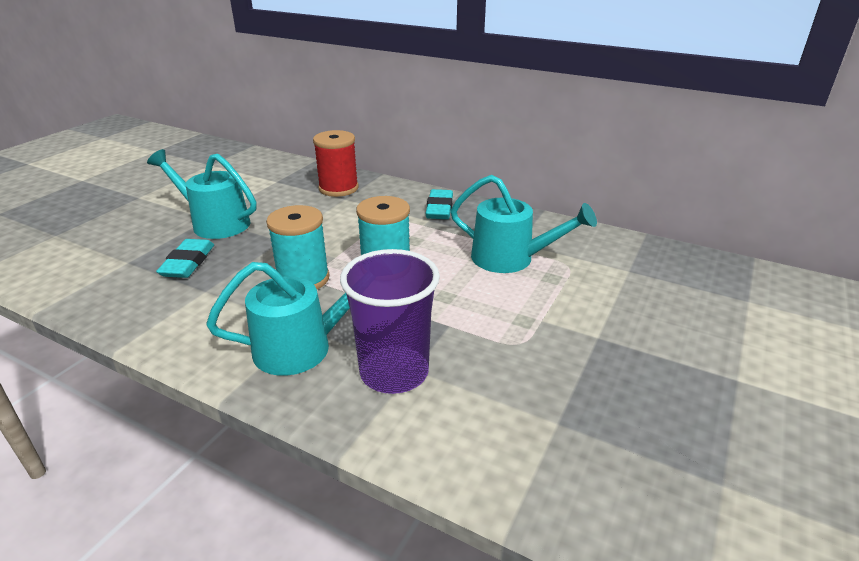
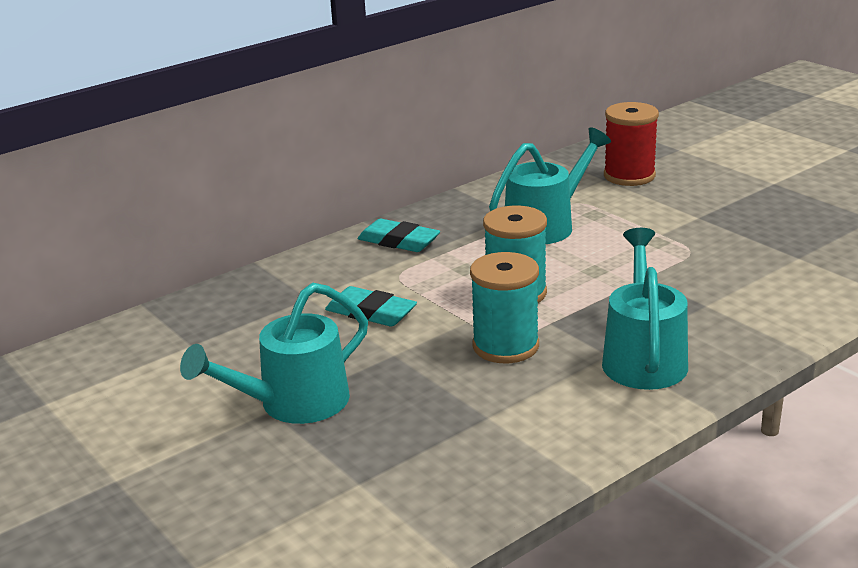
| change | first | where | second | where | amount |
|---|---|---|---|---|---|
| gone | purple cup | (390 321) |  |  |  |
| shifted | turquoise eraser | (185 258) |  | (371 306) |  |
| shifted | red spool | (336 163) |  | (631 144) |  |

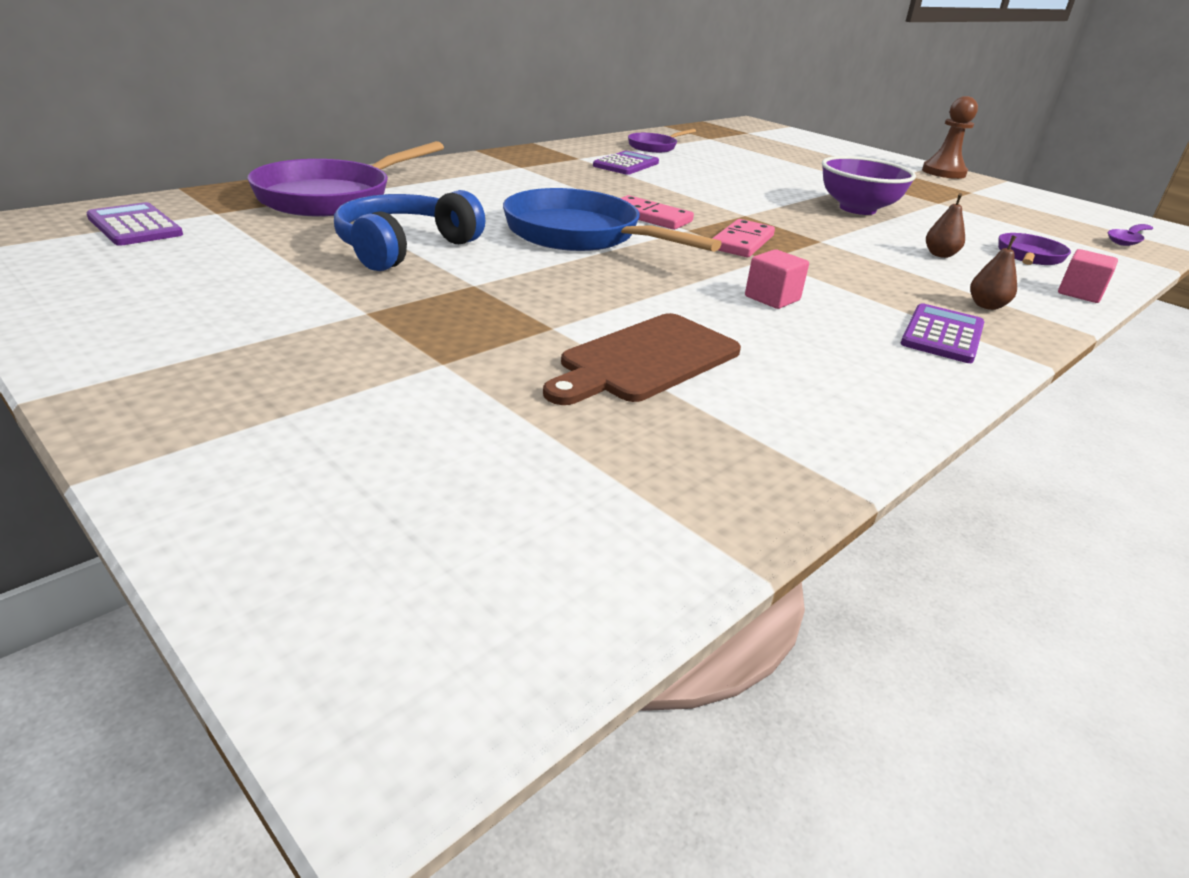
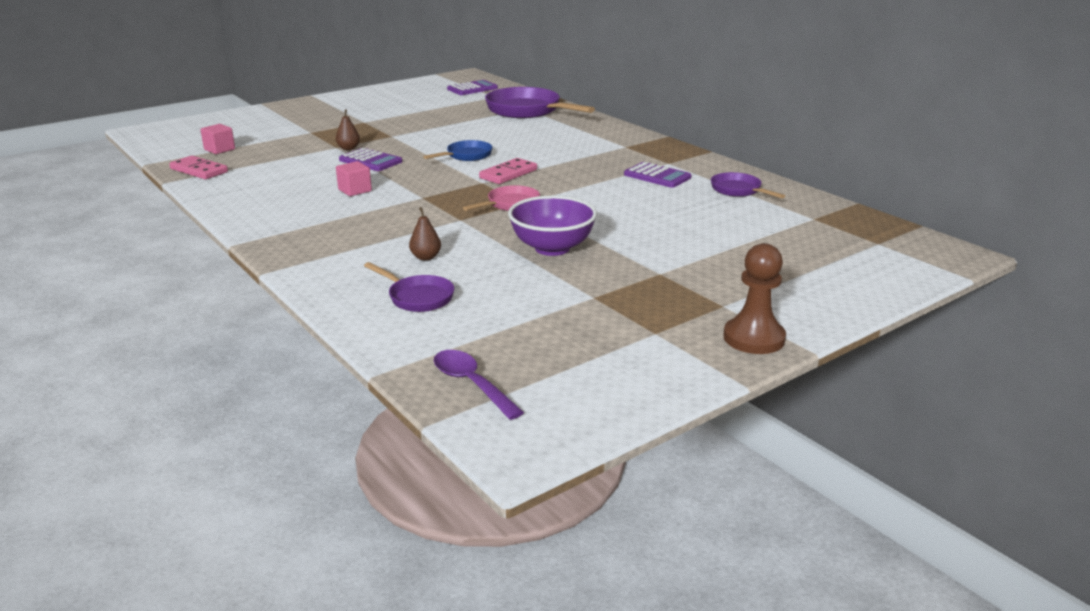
| change | first | where | second | where | amount |
|---|---|---|---|---|---|
| gone | blue headphones | (409 230) |  |  |  |
| gone | brown cutting board | (642 359) |  |  |  |
| new |  |  | pink pan | (501 198) |  |
| shifted | pink domino | (743 238) |  | (198 167) |  |
| shifted | purple calculator | (942 333) |  | (370 159) |  |
| shifted | brown pear | (993 272) |  | (348 129) |  |
| shifted | pink cube | (1088 276) |  | (217 139) |  |
| scaled | blue pan | (612 220) |  | (458 150) | x0.53 |

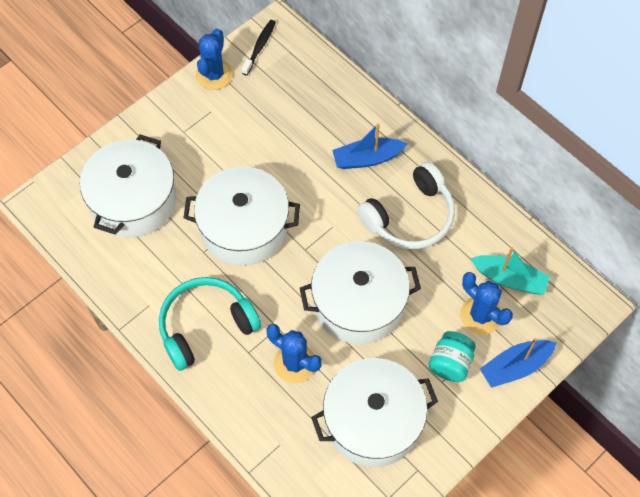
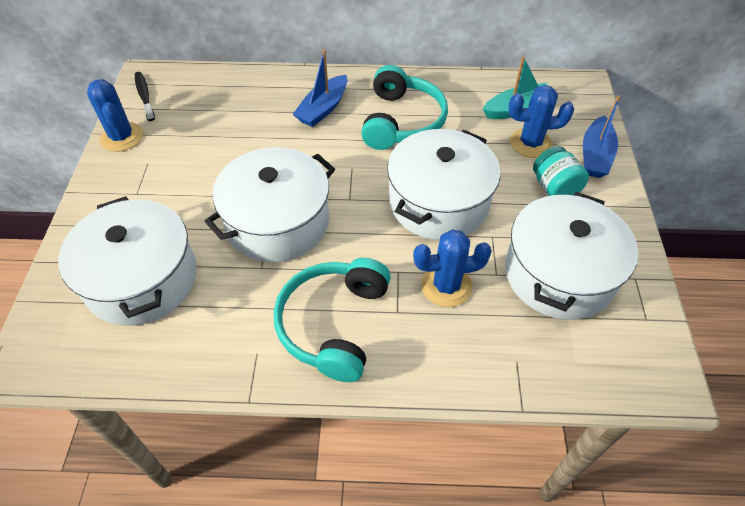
| change | first | where | second | where | amount |
|---|---|---|---|---|---|
| repainted | white headphones | (406 205) | turquoise headphones | (404 107) |  |

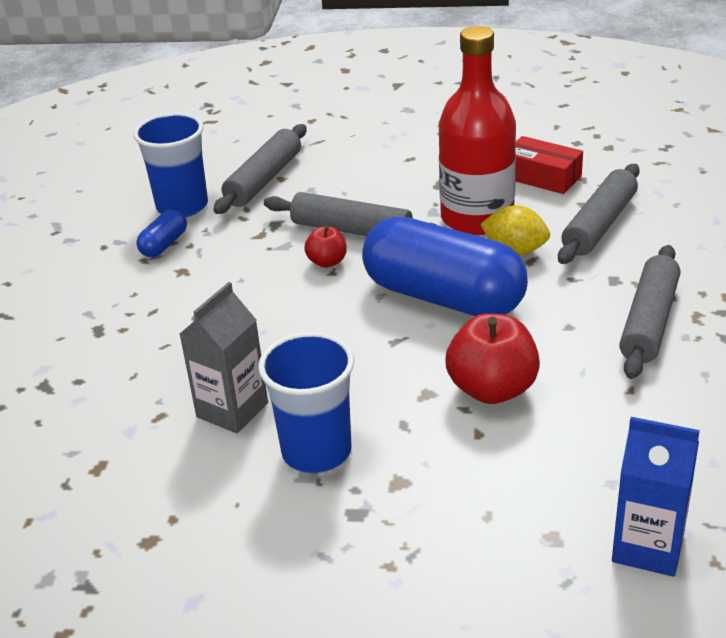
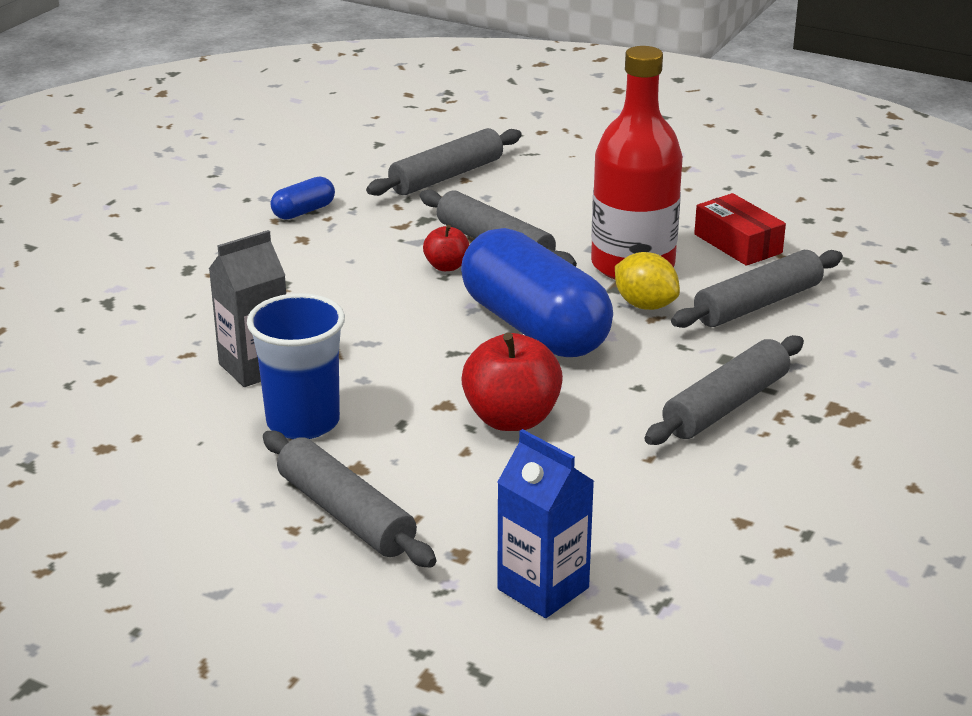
| change | first | where | second | where | amount |
|---|---|---|---|---|---|
| gone | blue cup | (170 165) |  |  |  |
| new |  |  | grey rolling pin | (349 499) |  |

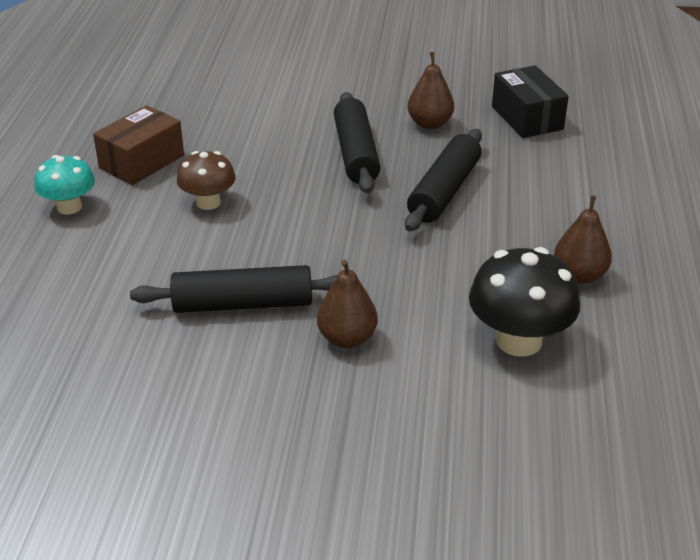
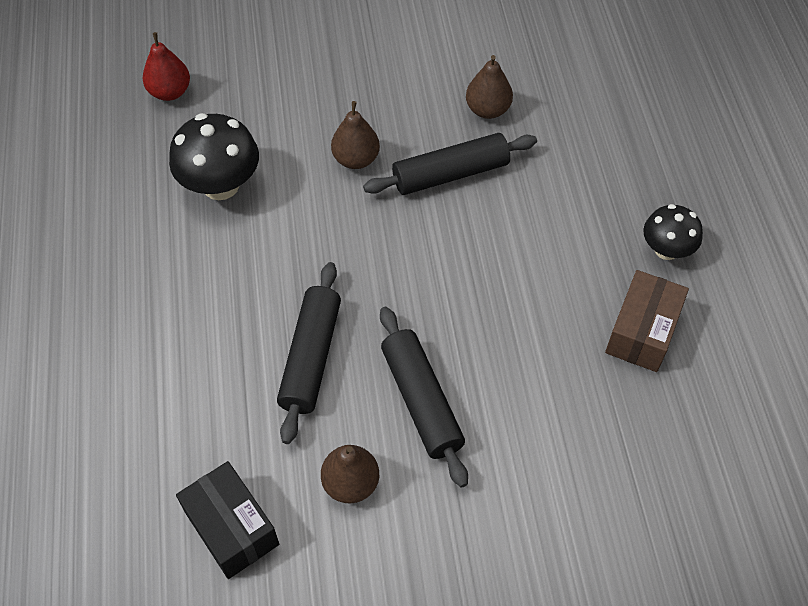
| change | first | where | second | where | amount |
|---|---|---|---|---|---|
| gone | brown mushroom | (206 180) |  |  |  |
| new |  |  | red pear | (166 66) |  |
| shifted | brown pear | (583 239) |  | (489 87) |  |
| repainted | turquoise mushroom | (64 184) | black mushroom | (673 232) |  |

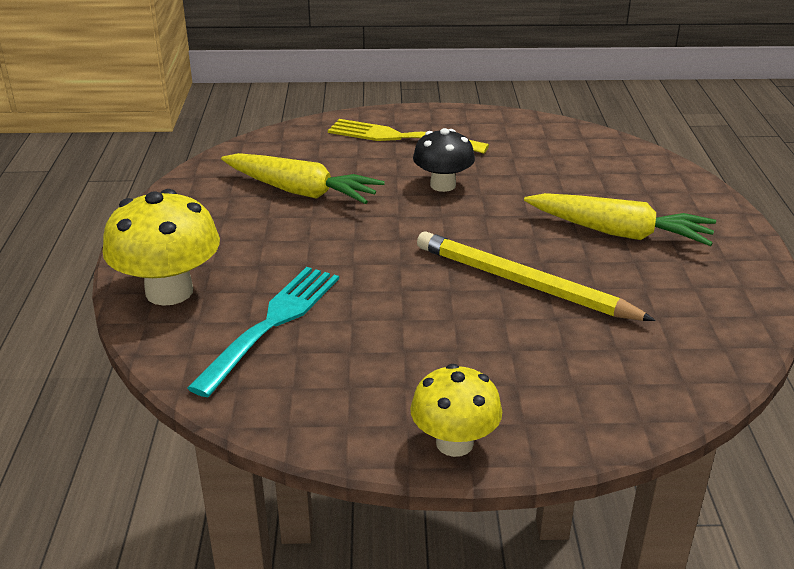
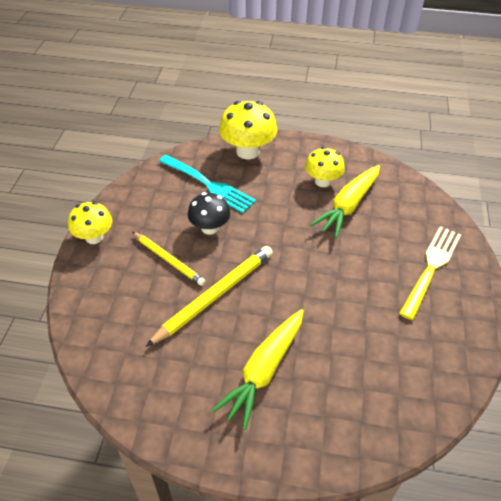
| change | first | where | second | where | amount |
|---|---|---|---|---|---|
| new |  |  | yellow pencil | (169 259) |  |
| new |  |  | yellow mushroom | (325 167) |  |
| shifted | black mushroom | (444 160) |  | (209 213) |  |

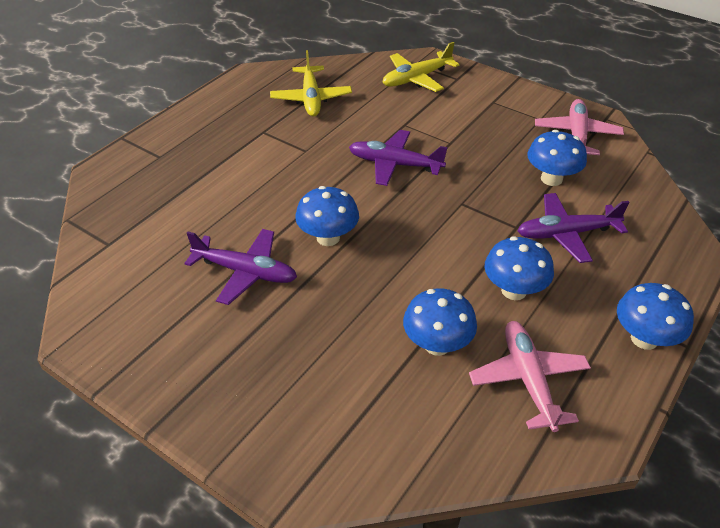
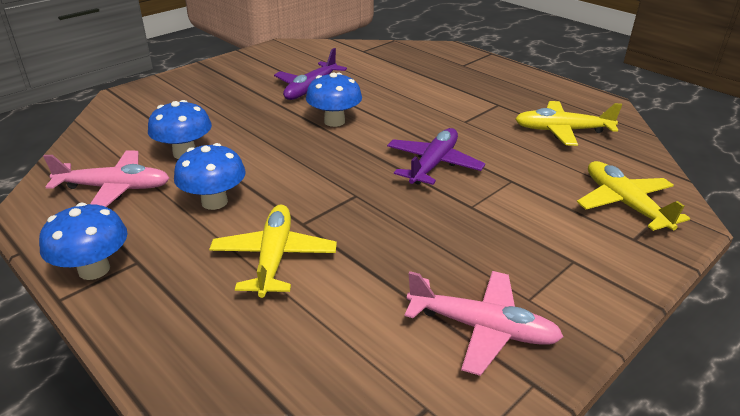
| change | first | where | second | where | amount |
|---|---|---|---|---|---|
| gone | blue mushroom | (557 158) |  |  |  |
| repainted | purple plane | (573 228) | yellow plane | (273 251) |  |

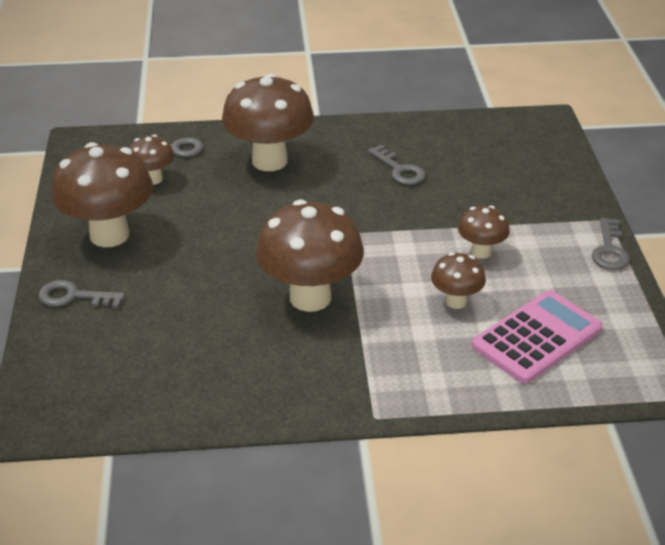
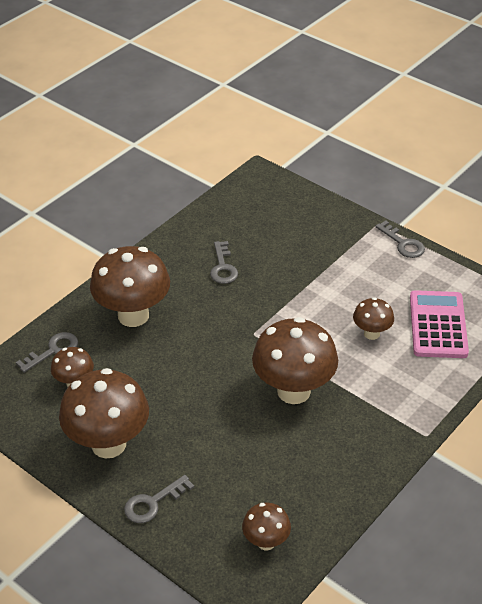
| change | first | where | second | where | amount |
|---|---|---|---|---|---|
| shifted | brown mushroom | (484 232) |  | (266 526) |  |
| rotated | grey key | (396 164) |  | (224 262) | 75 degrees clockwise |

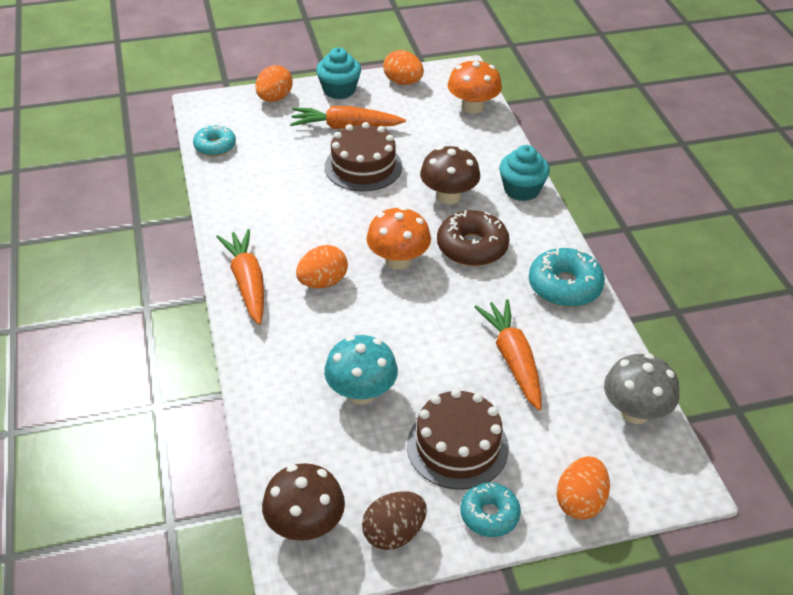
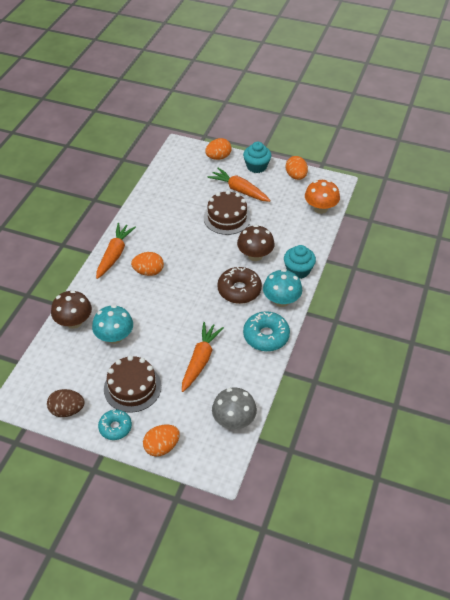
| change | first | where | second | where | amount |
|---|---|---|---|---|---|
| gone | turquoise donut | (214 140) |  |  |  |
| gone | orange mushroom | (398 238) |  |  |  |
| new |  |  | turquoise mushroom | (282 288) |  |
| shifted | brown mushroom | (303 502) |  | (71 309) |  |

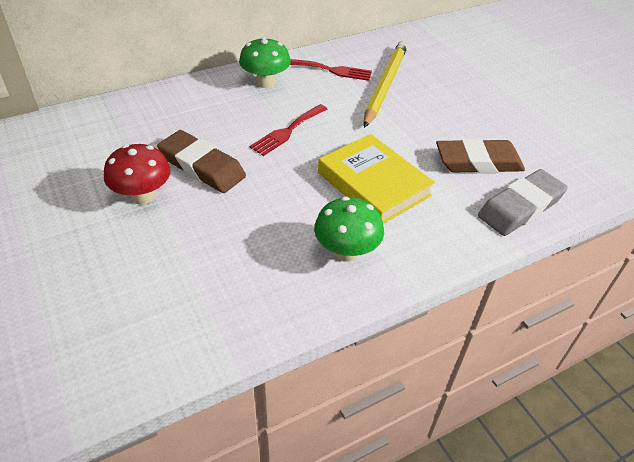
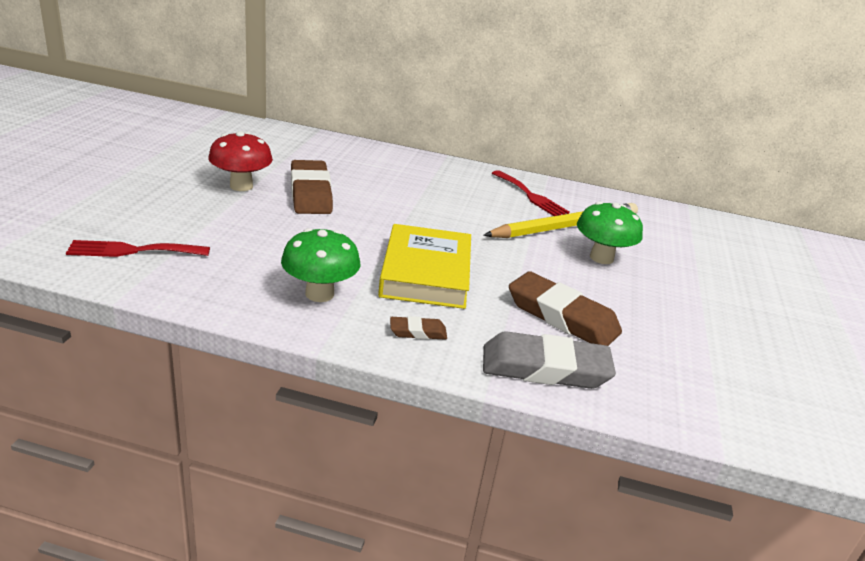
| change | first | where | second | where | amount |
|---|---|---|---|---|---|
| new |  |  | brown eraser | (418 328) |  |
| shifted | green mushroom | (265 62) |  | (610 233) |  |
| shifted | red fork | (288 130) |  | (138 248) |  |

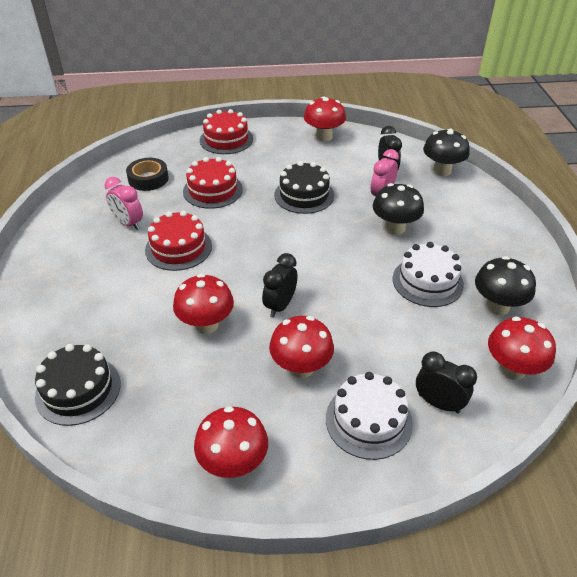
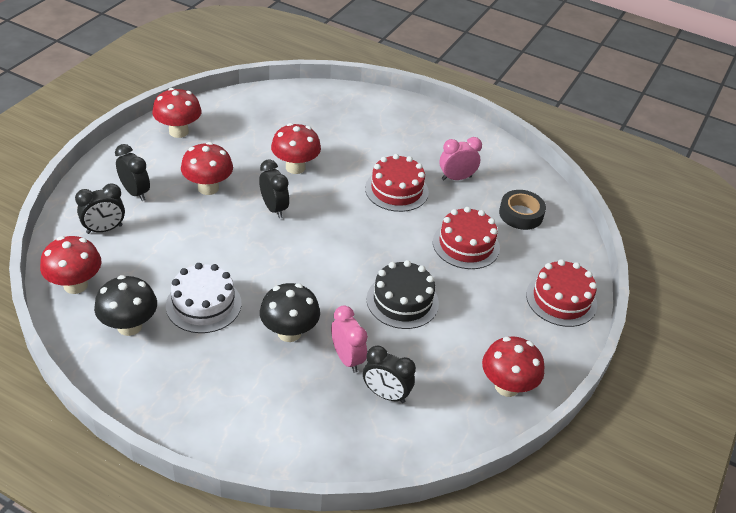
| change | first | where | second | where | amount |
|---|---|---|---|---|---|
| gone | black cake | (78 385) |  |  |  |
| gone | black mushroom | (446 152) |  |  |  |
| swapped | white cake | (369 416) | black clock | (132 172) |  |

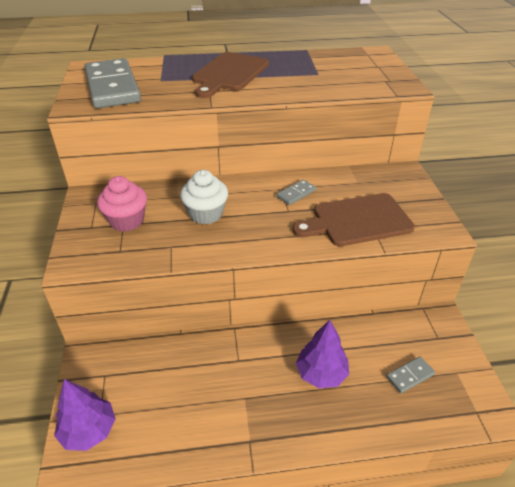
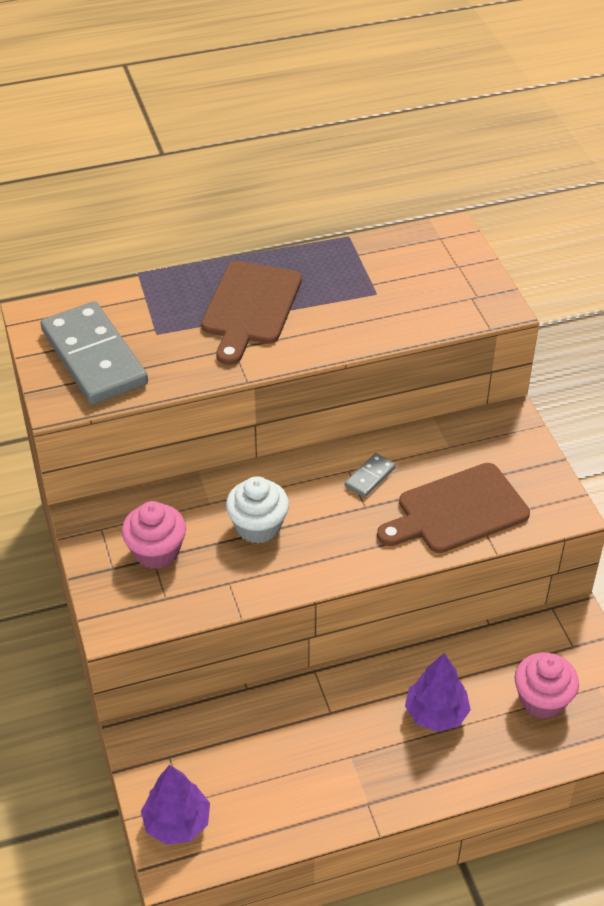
| change | first | where | second | where | amount |
|---|---|---|---|---|---|
| swapped | grey domino | (410 374) | pink cupcake | (547 686) |  |

